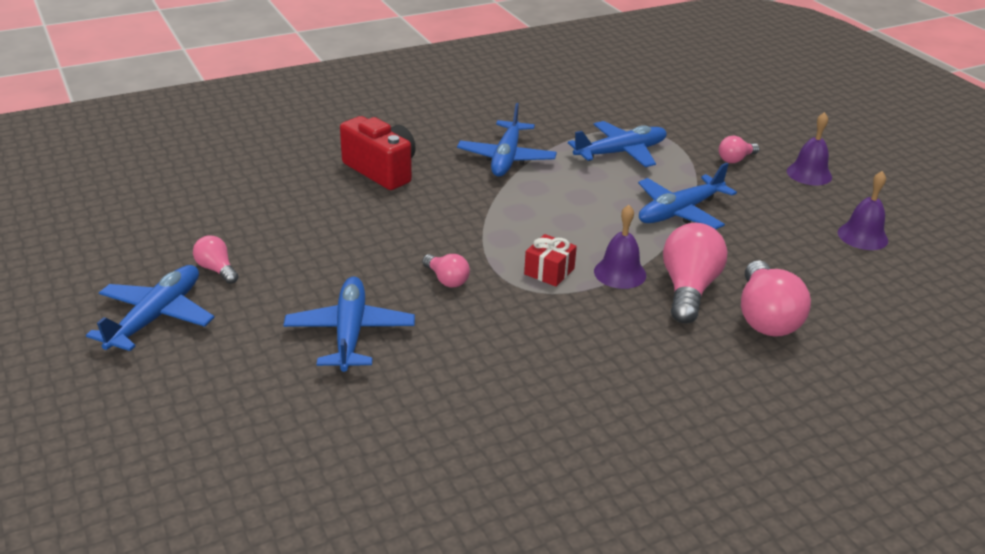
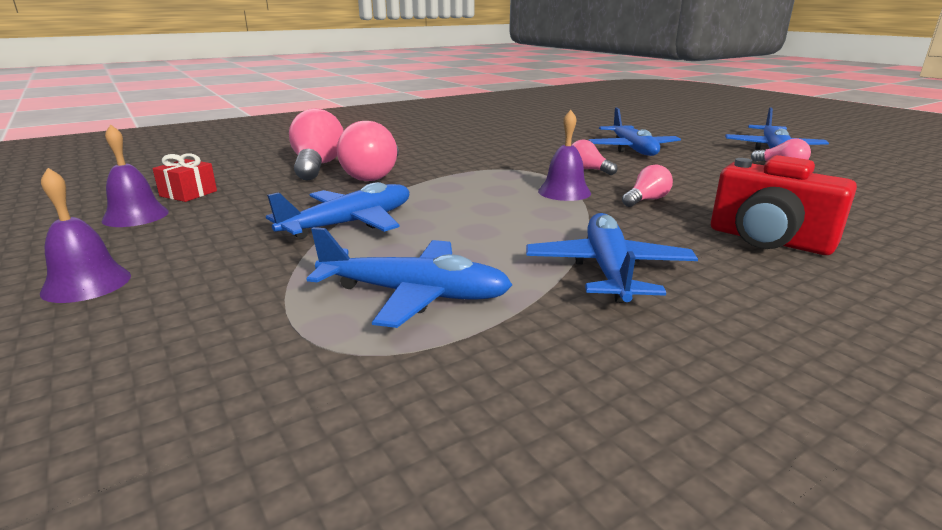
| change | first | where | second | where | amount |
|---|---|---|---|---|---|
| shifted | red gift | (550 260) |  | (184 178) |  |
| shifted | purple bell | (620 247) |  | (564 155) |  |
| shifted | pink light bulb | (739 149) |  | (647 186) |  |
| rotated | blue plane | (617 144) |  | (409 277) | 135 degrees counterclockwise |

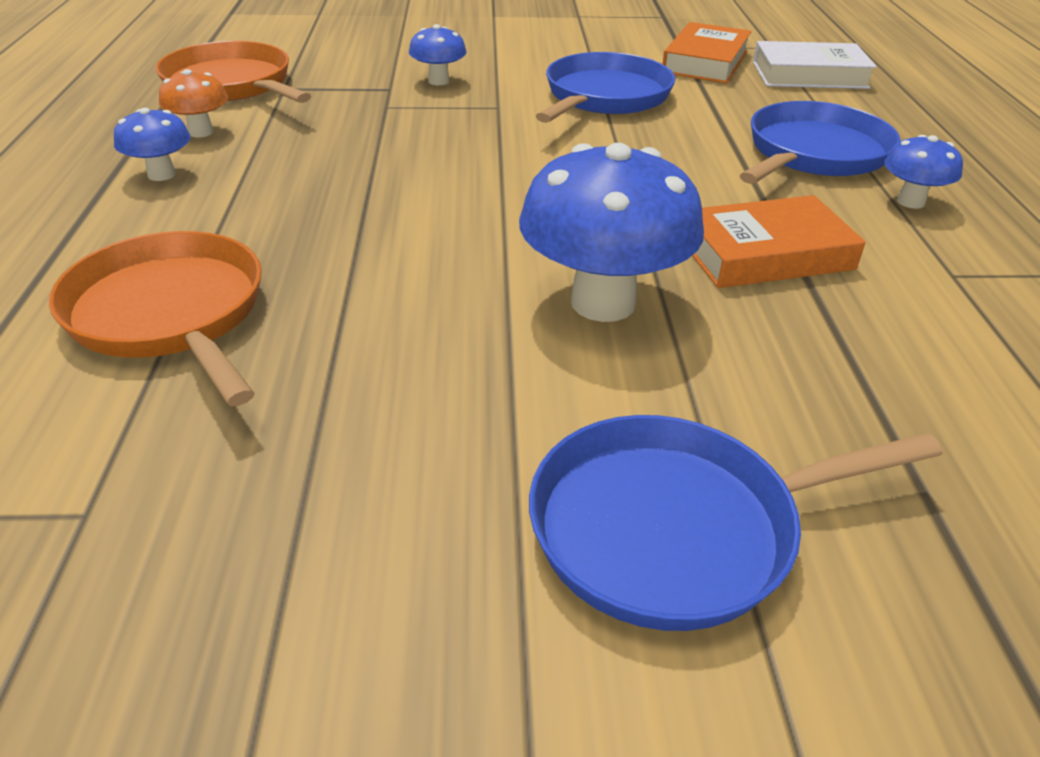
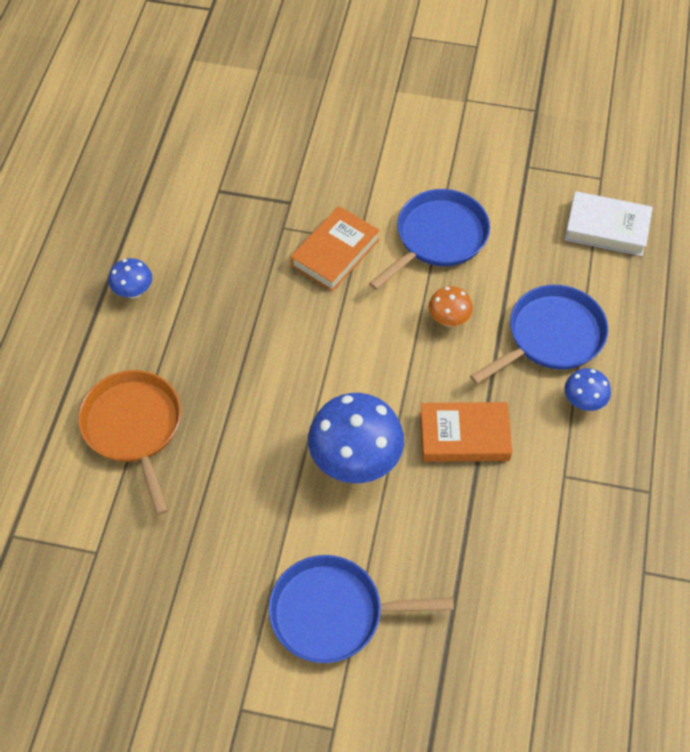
| change | first | where | second | where | amount |
|---|---|---|---|---|---|
| gone | orange pan | (233 72) |  |  |  |
| gone | blue mushroom | (438 54) |  |  |  |
| shifted | orange mushroom | (193 103) |  | (450 306) |  |
| shifted | orange book | (707 52) |  | (335 249) |  |

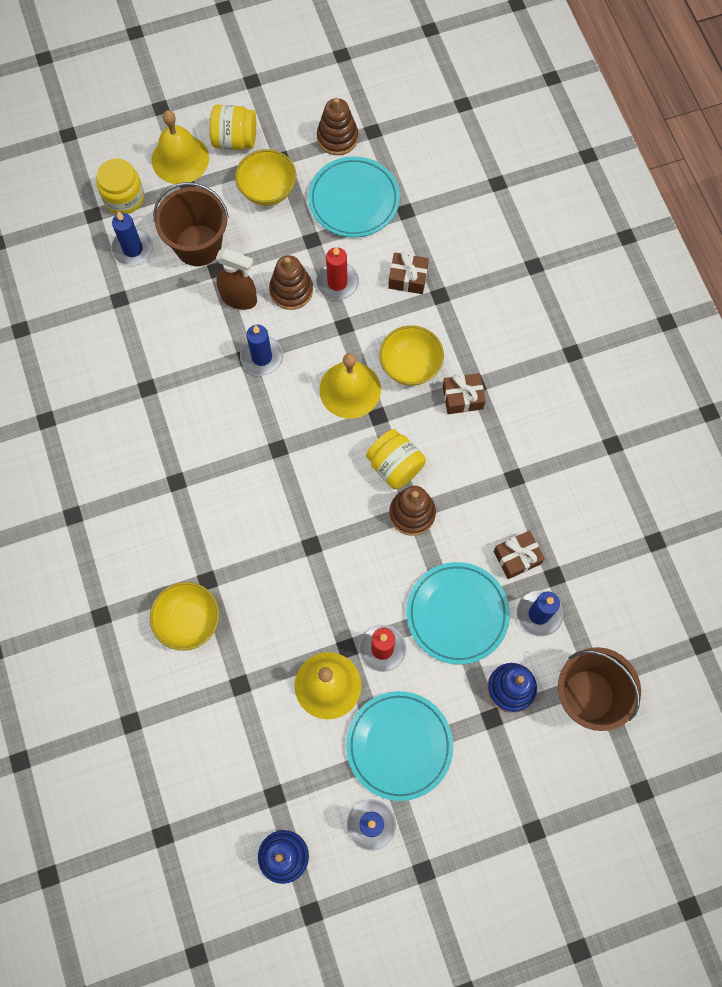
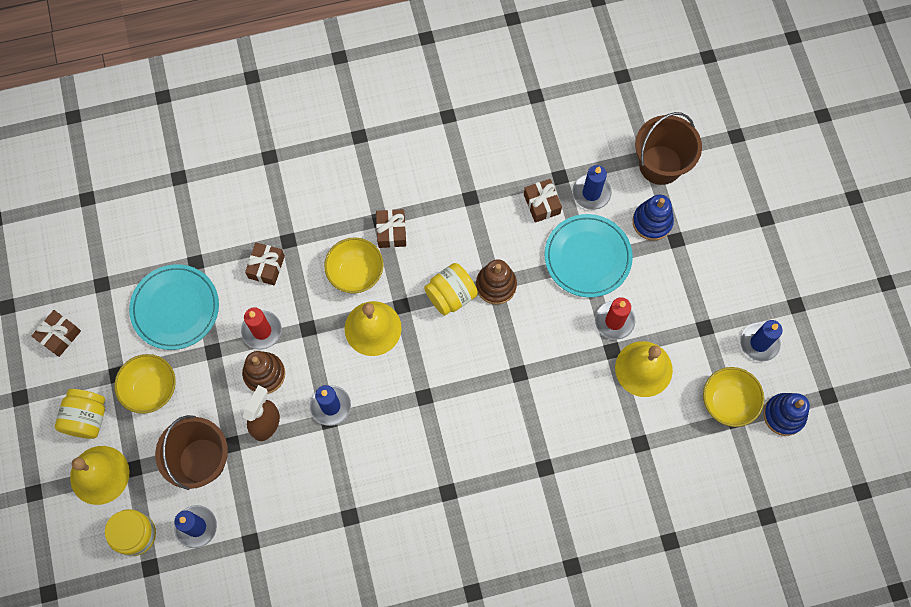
| change | first | where | second | where | amount |
|---|---|---|---|---|---|
| gone | brown stacking toy | (337 126) |  |  |  |
| gone | turquoise plate | (399 746) |  |  |  |
| new |  |  | brown gift | (56 333) |  |
| shifted | yellow bowl | (184 616) |  | (733 397) |  |

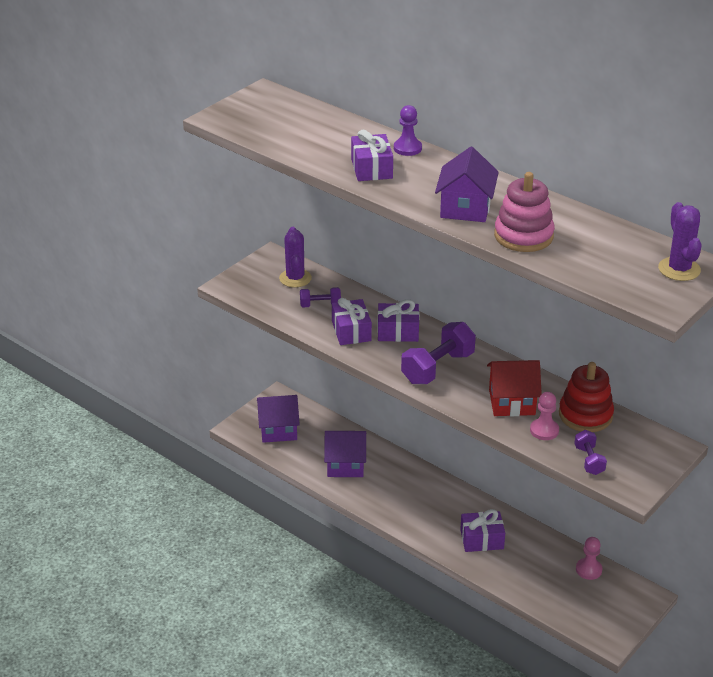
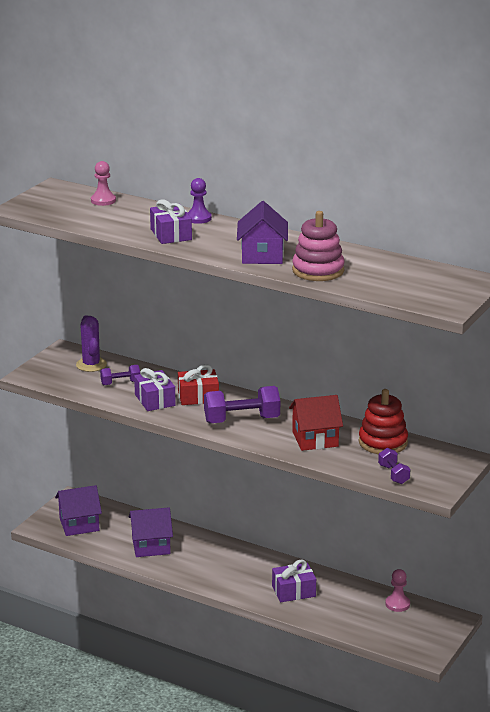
| change | first | where | second | where | amount |
|---|---|---|---|---|---|
| gone | purple cactus | (680 241) |  |  |  |
| shifted | pink pawn | (544 416) |  | (103 183) |  |
| repainted | purple gift | (398 320) | red gift | (198 384) |  |
| rotated | purple dumbbell | (438 353) |  | (242 404) | 45 degrees clockwise |

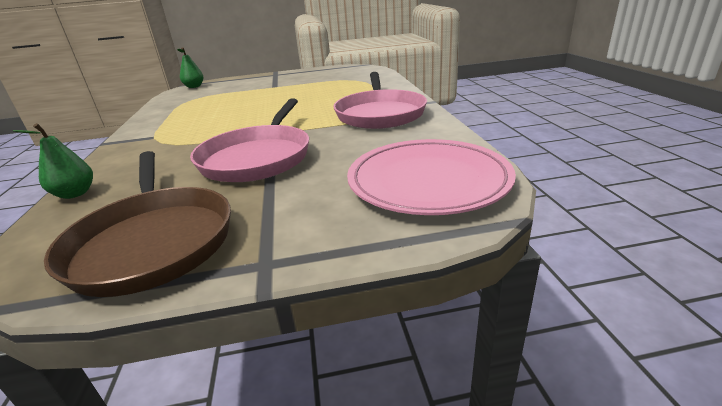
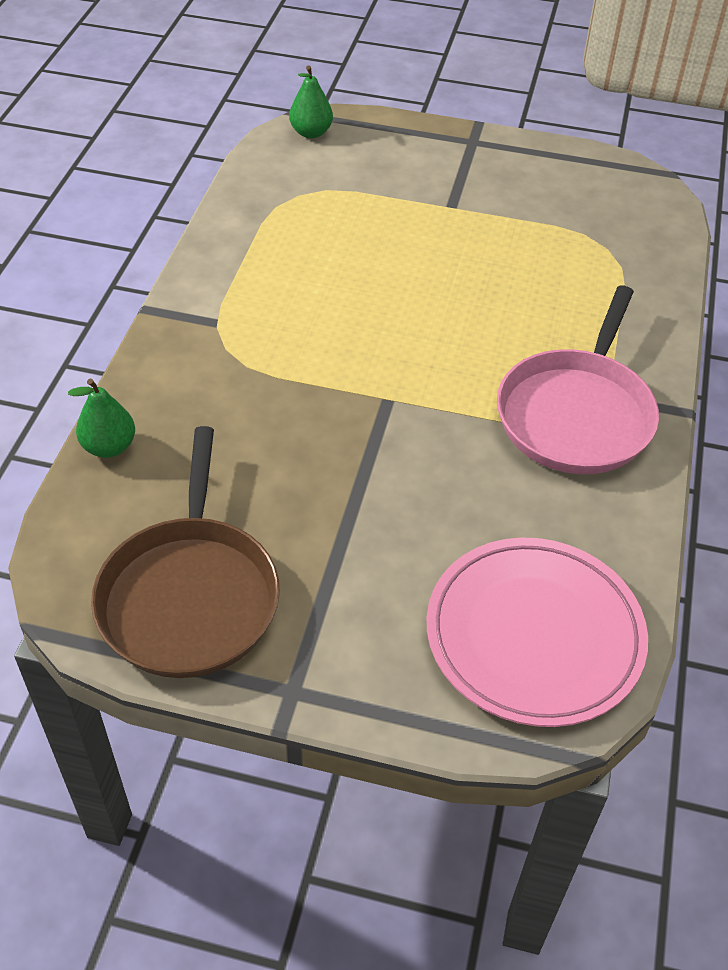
| change | first | where | second | where | amount |
|---|---|---|---|---|---|
| gone | pink pan | (249 140) |  |  |  |

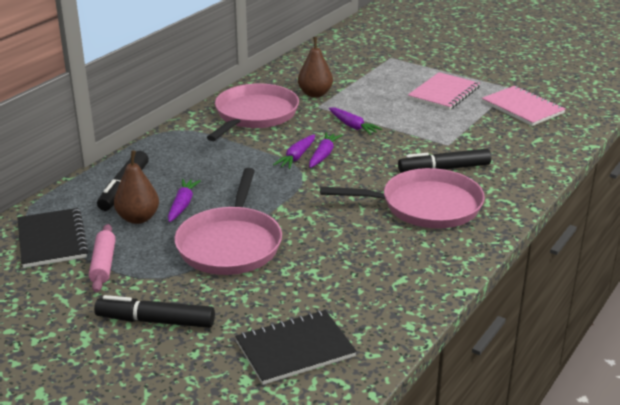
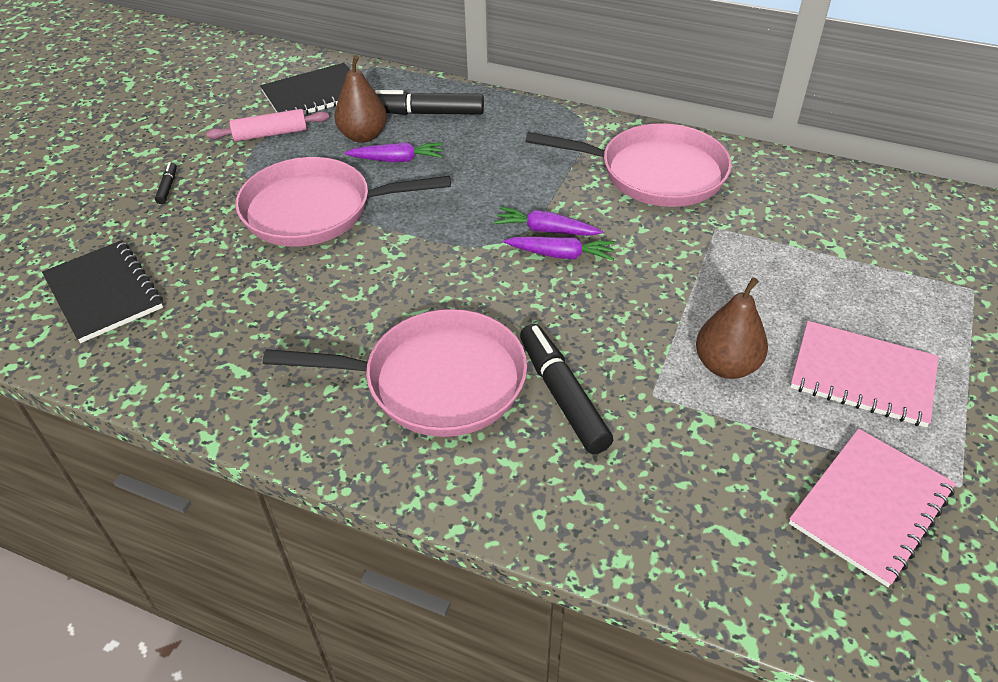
| change | first | where | second | where | amount |
|---|---|---|---|---|---|
| gone | purple carrot | (356 121) |  |  |  |
| shifted | brown pear | (315 67) |  | (732 328) |  |
| rotated | pink pan | (402 198) |  | (395 373) | 75 degrees counterclockwise |
| scaled | black marker | (154 311) |  | (166 183) | x0.46 |

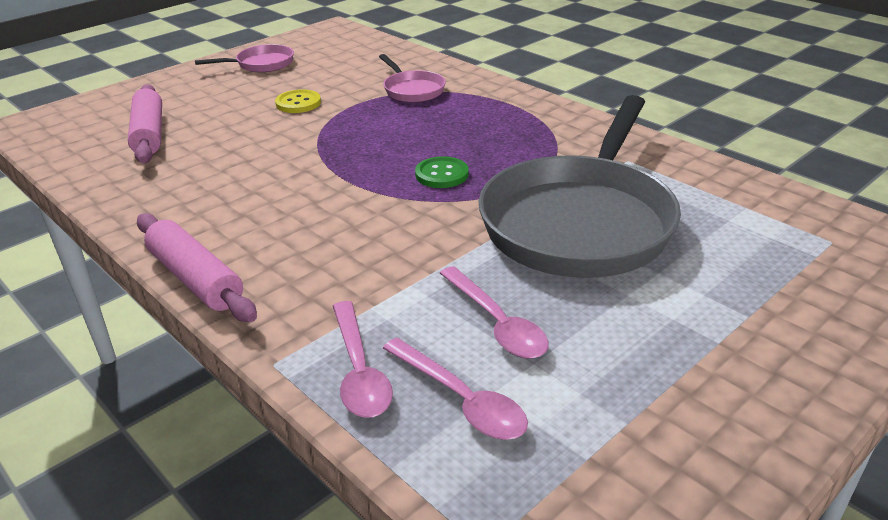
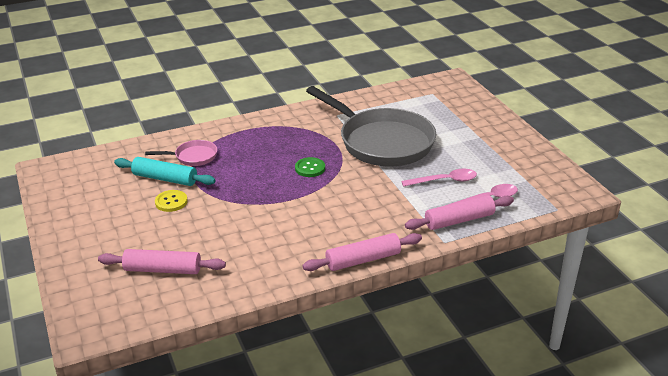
| change | first | where | second | where | amount |
|---|---|---|---|---|---|
| gone | pink pan | (244 58) |  |  |  |
| new |  |  | turquoise rolling pin | (165 171) |  |
| swapped | pink spoon | (363 359) | pink rolling pin | (459 212) |  |

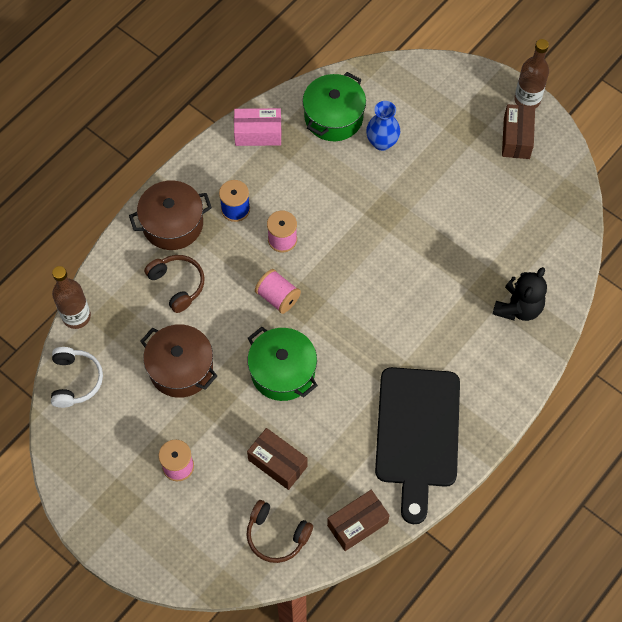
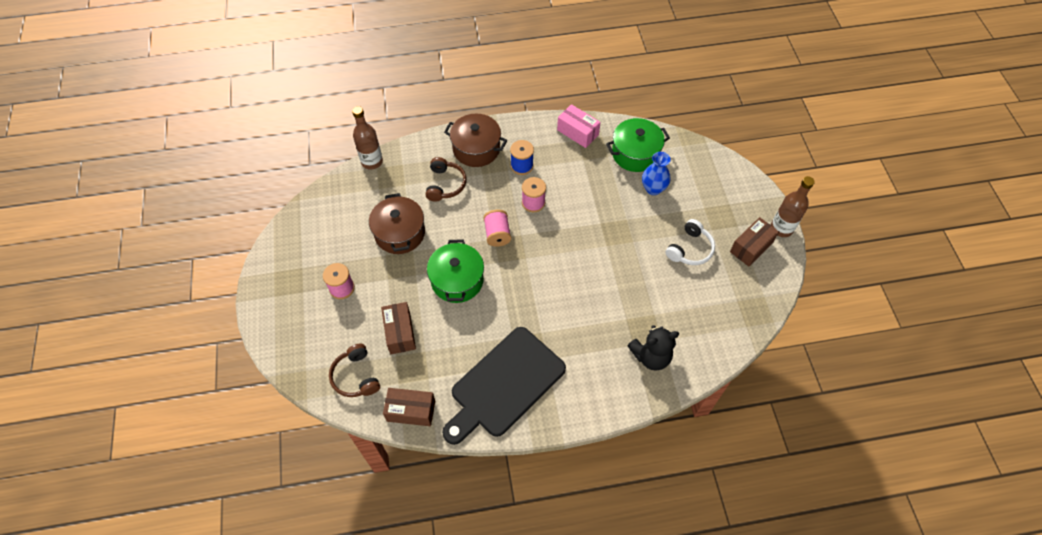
| change | first | where | second | where | amount |
|---|---|---|---|---|---|
| shifted | white headphones | (77 377) |  | (690 242) |  |

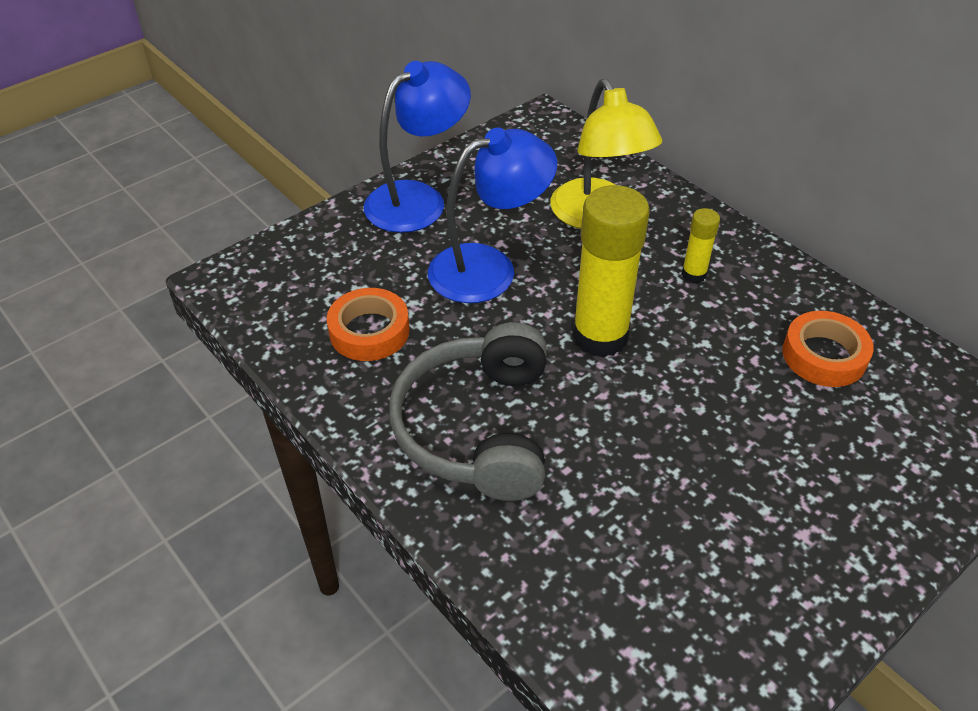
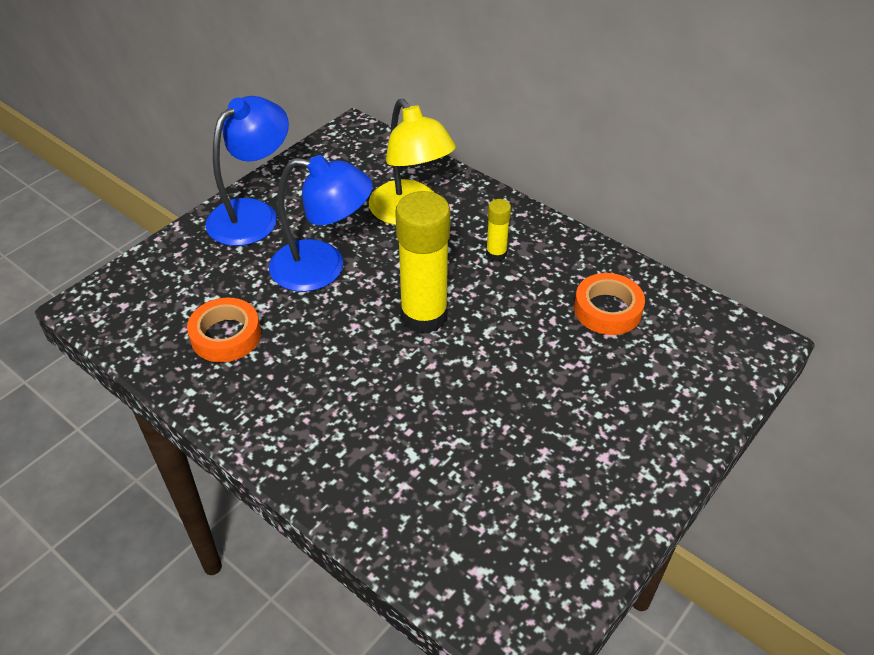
| change | first | where | second | where | amount |
|---|---|---|---|---|---|
| gone | grey headphones | (468 411) |  |  |  |
| rotated | blue lamp | (492 215) |  | (321 223) | 45 degrees clockwise |

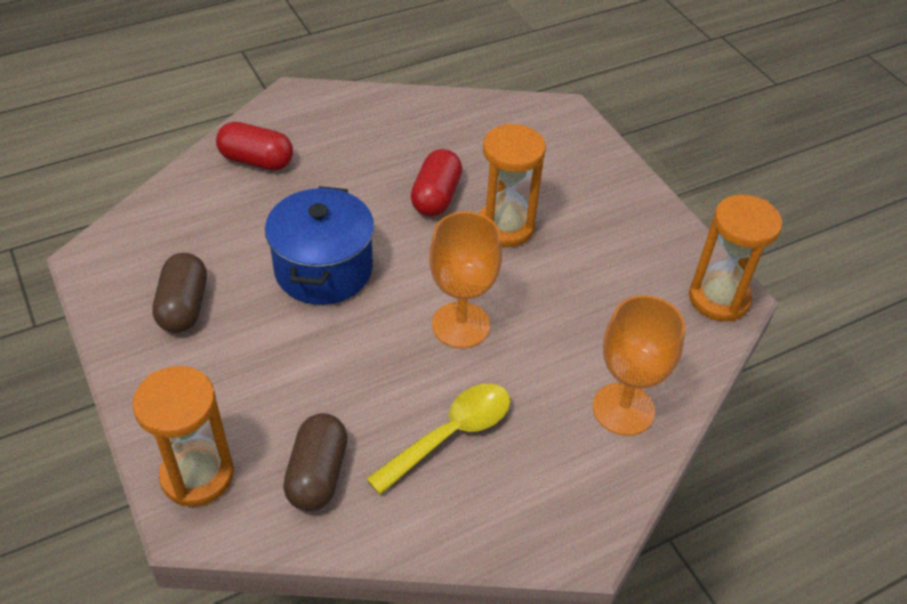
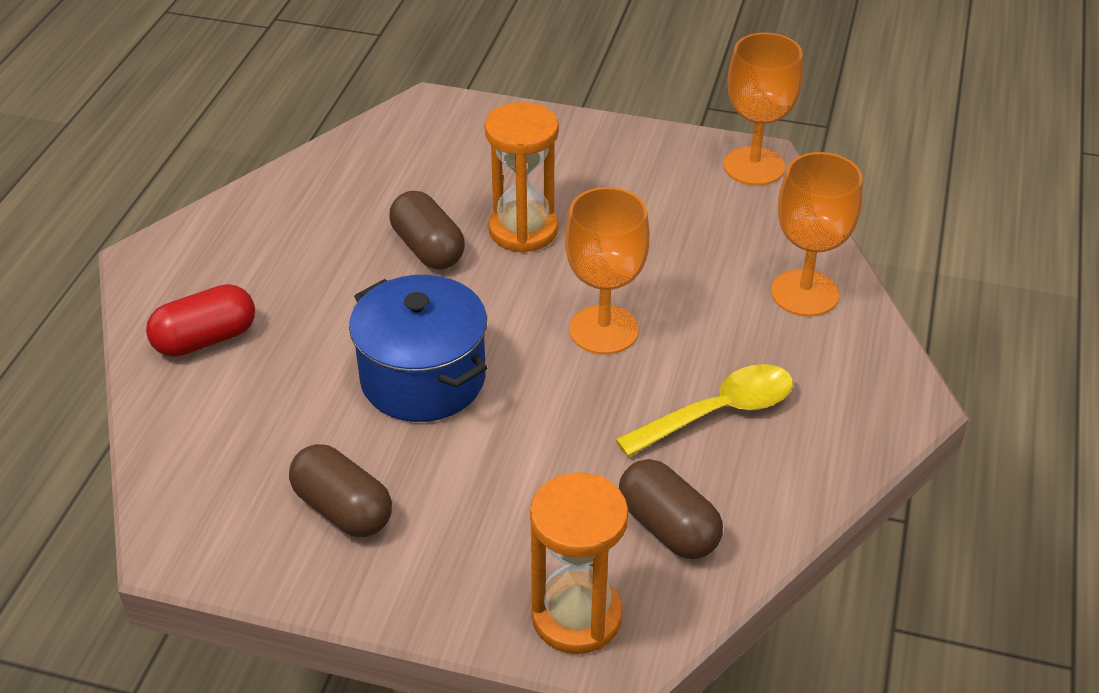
| change | first | where | second | where | amount |
|---|---|---|---|---|---|
| swapped | orange hourglass | (736 258) | orange goblet | (763 109) |  |
| repainted | red capsule | (436 183) | brown capsule | (427 230) |  |
| rotated | yellow spoon | (438 439) |  | (704 410) | 60 degrees clockwise |

